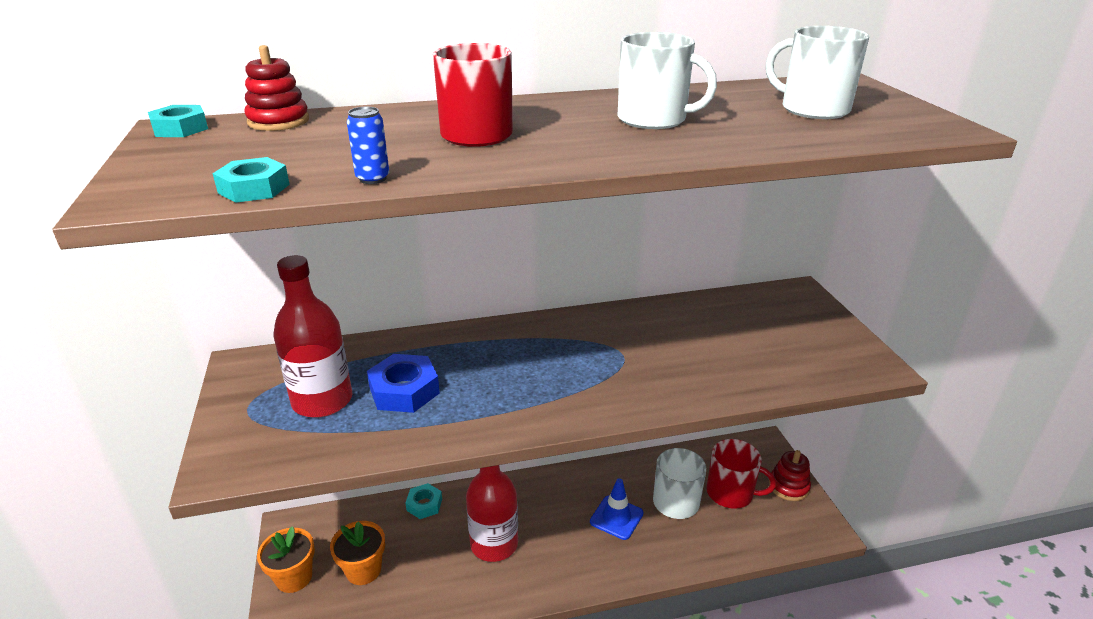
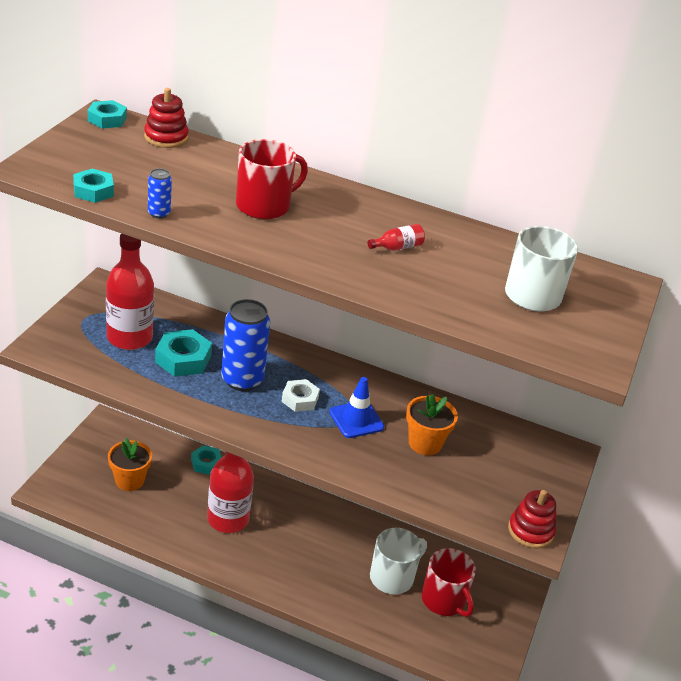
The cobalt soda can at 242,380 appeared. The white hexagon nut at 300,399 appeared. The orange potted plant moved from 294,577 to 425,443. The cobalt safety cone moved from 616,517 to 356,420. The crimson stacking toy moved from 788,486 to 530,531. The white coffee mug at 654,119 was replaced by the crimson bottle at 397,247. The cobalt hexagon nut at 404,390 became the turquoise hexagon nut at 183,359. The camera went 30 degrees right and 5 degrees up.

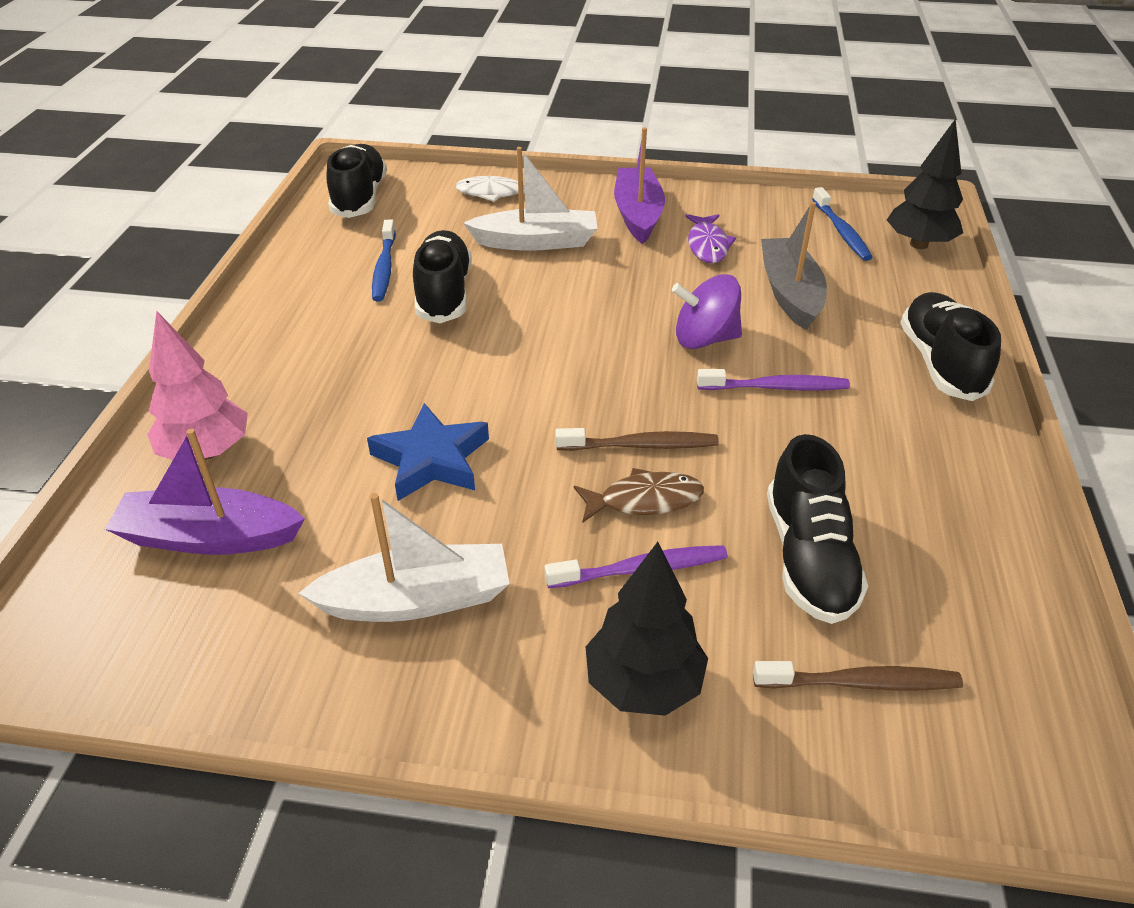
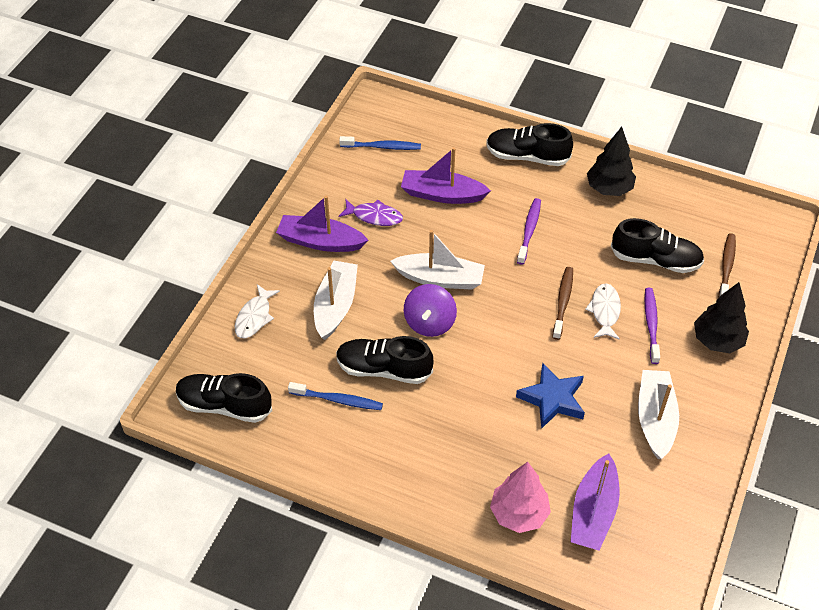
The white sailboat at 440,278 appeared. The purple spinning top moved from 704,339 to 429,322. The jet-black tree moved from 919,244 to 609,188. The dark brown toy fish at 645,500 became the white toy fish at 605,311. The ash-grey sailboat at 790,293 became the purple sailboat at 442,194. The camera went 75 degrees left and 10 degrees up.

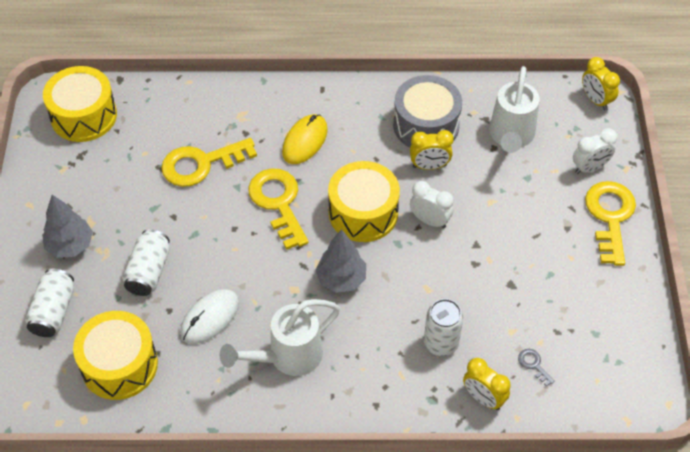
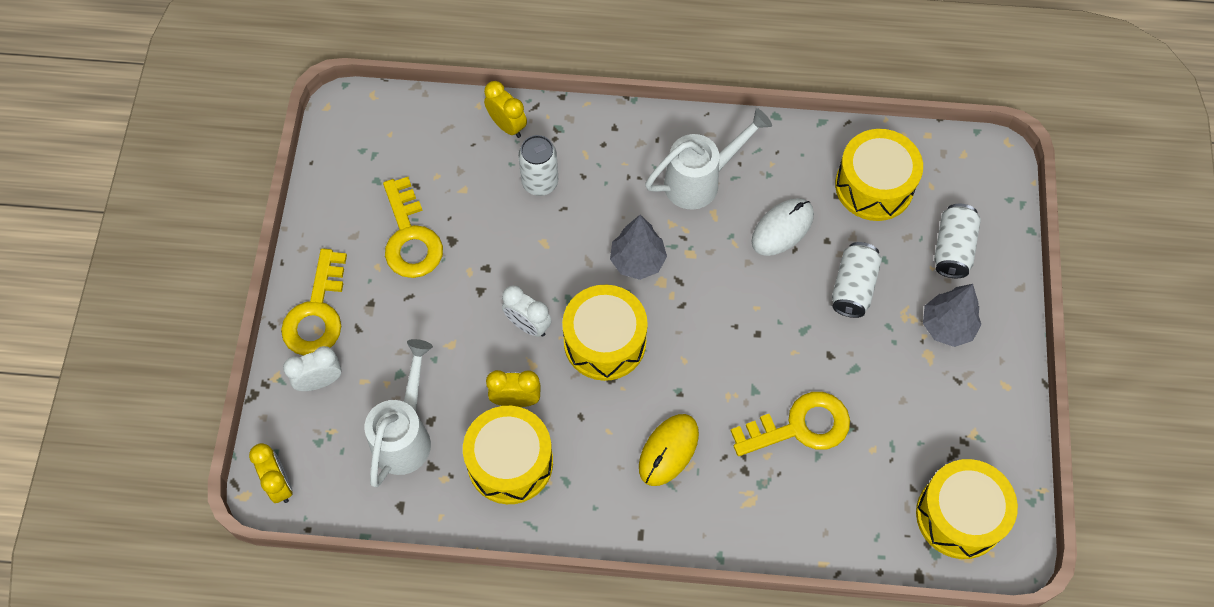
The ash-grey latchkey at 533,365 disappeared. The bright yellow latchkey moved from 278,203 to 410,237. The ash-grey toy drum at 426,125 became the bright yellow toy drum at 510,462. The camera went 175 degrees left and 10 degrees up.

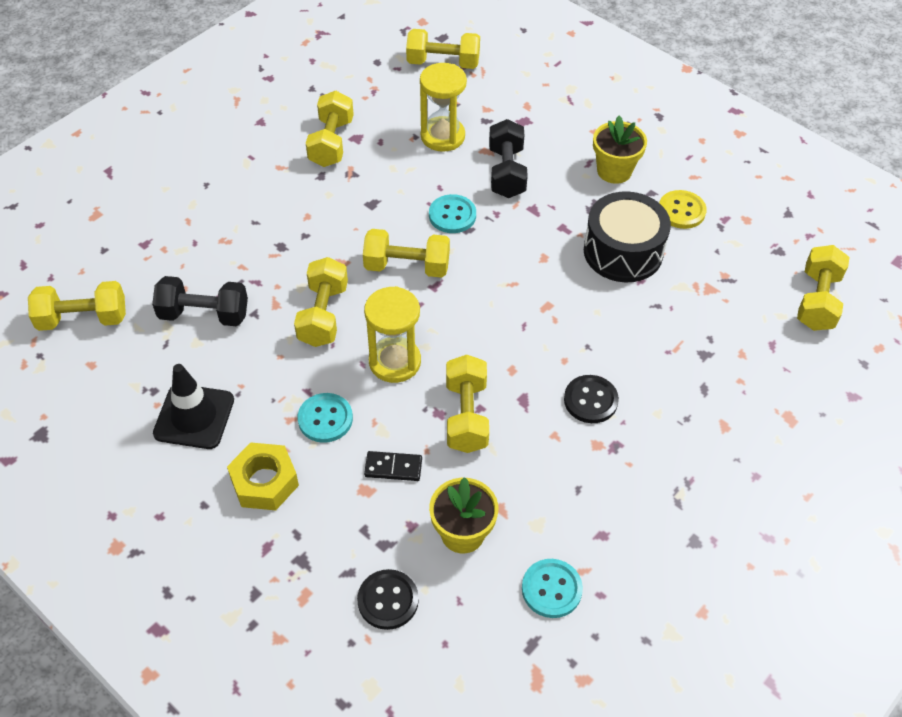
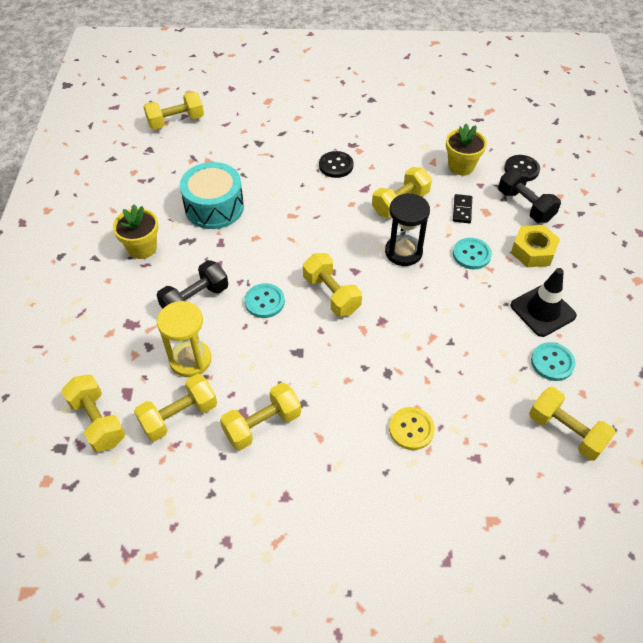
The jet-black dumbbell moved from 204,314 to 525,206. The bright yellow dumbbell moved from 323,315 to 179,416. The turquoise shirt button moved from 551,589 to 552,362. The bright yellow shirt button moved from 681,211 to 411,429. The bright yellow sand timer at 395,362 became the jet-black sand timer at 403,252. The jet-black toy drum at 623,251 became the turquoise toy drum at 214,207. The jet-black domino piece at 393,467 turned 45 degrees clockwise. The camera went 130 degrees left and 0 degrees up.

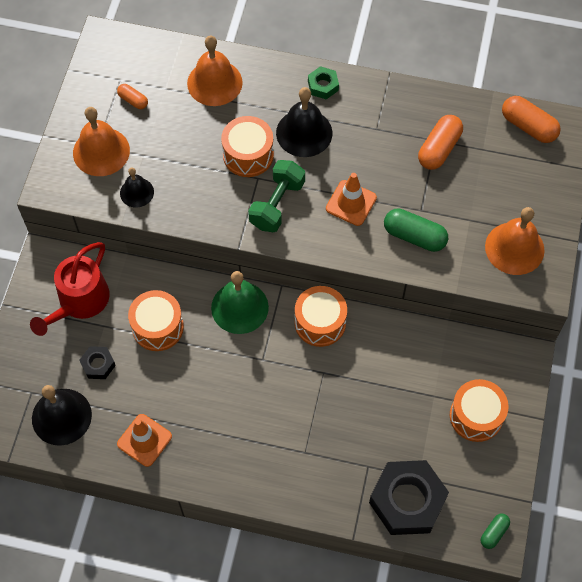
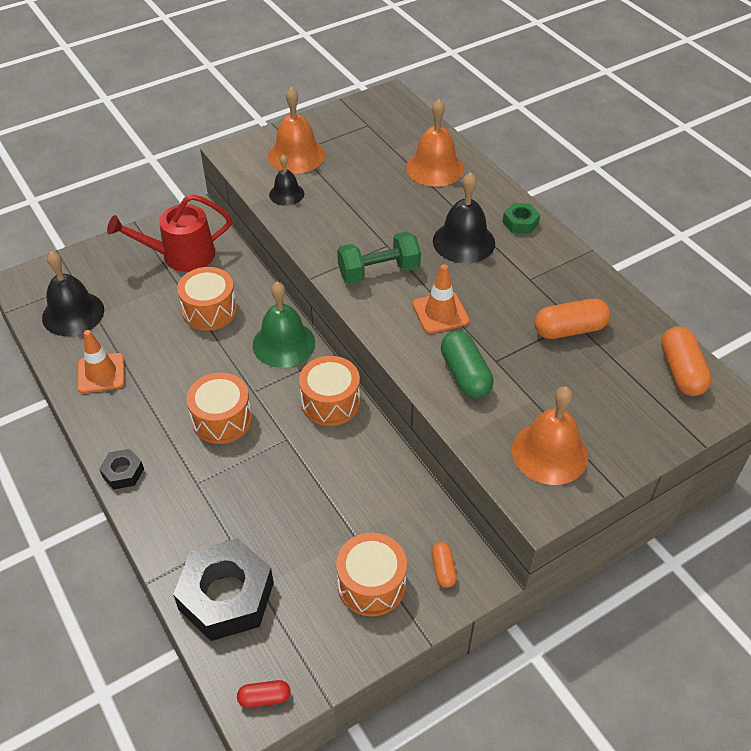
The jet-black hexagon nut moved from 98,365 to 123,472. The orange capsule moved from 133,100 to 443,569. The orange toy drum moved from 248,155 to 222,419. The leaf-green capsule at 494,533 became the crimson capsule at 264,698. The camera went 45 degrees right and 15 degrees down.

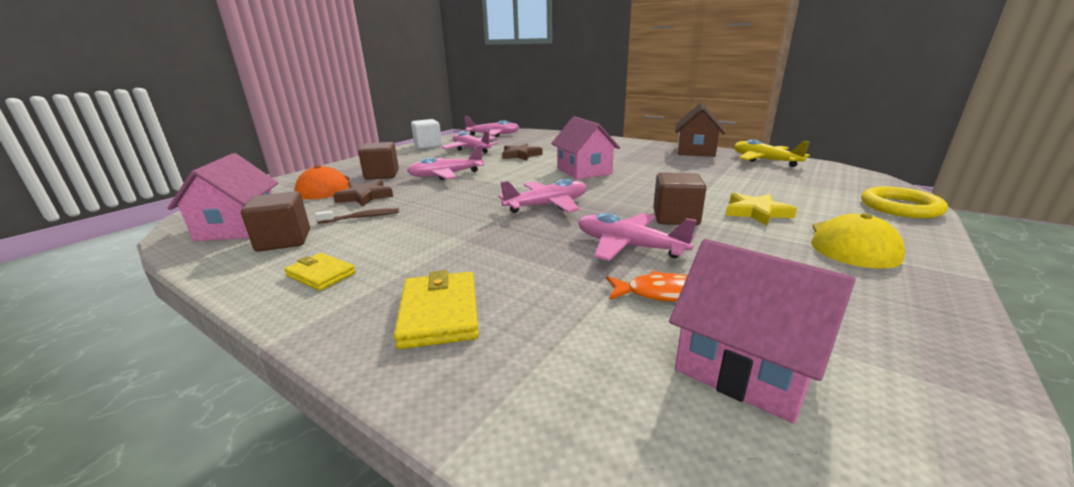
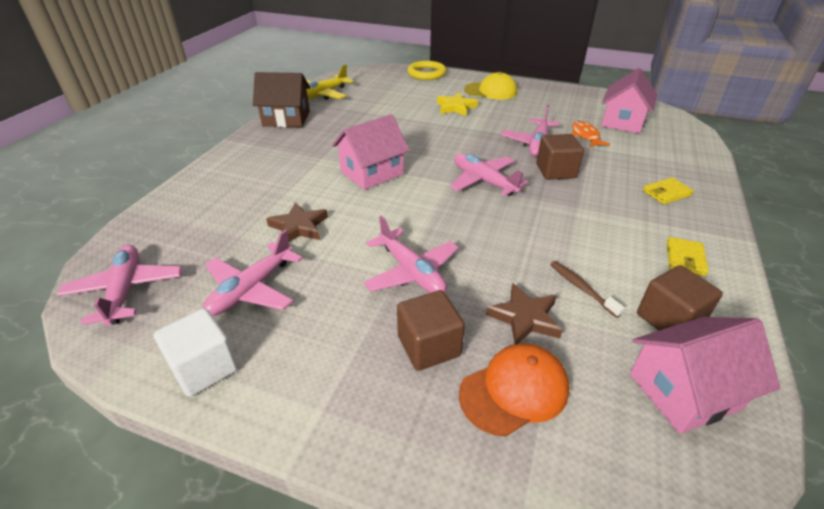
The dark brown solid cube moved from 675,217 to 555,171. The bright yellow card wallet at 439,313 changed to 0.66 times the size. The camera went 105 degrees left and 15 degrees up.

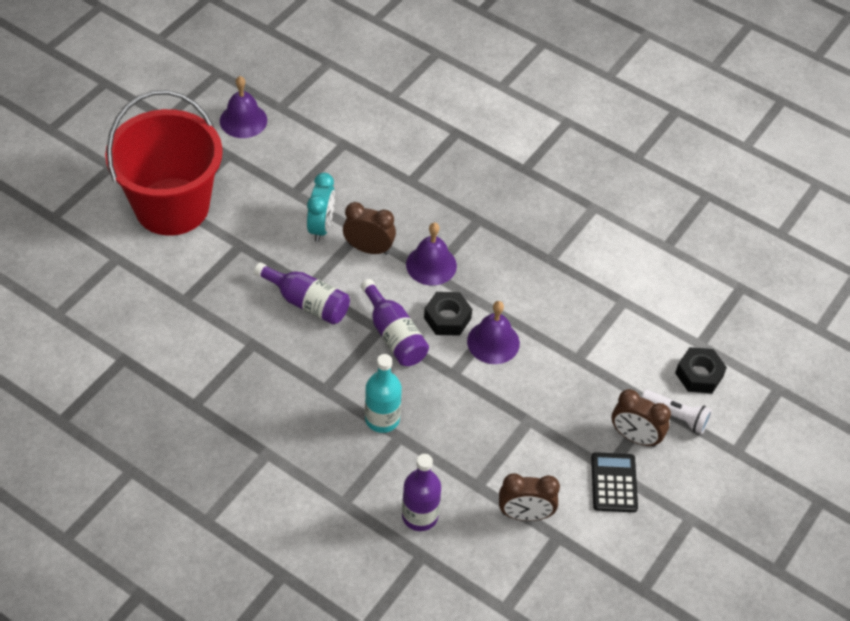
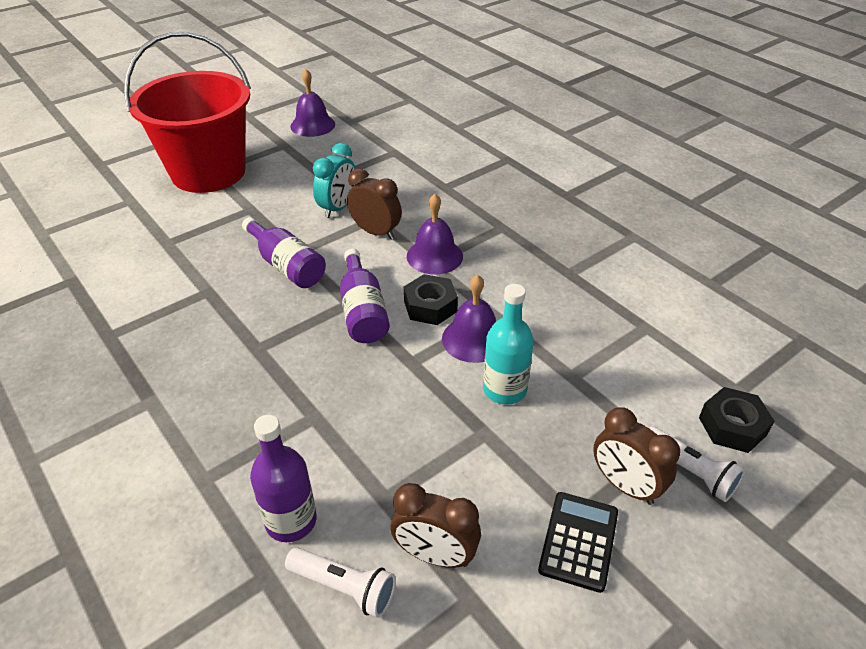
The white torch at 344,587 appeared. The turquoise bottle moved from 382,419 to 504,389. The camera went 20 degrees right and 10 degrees down.

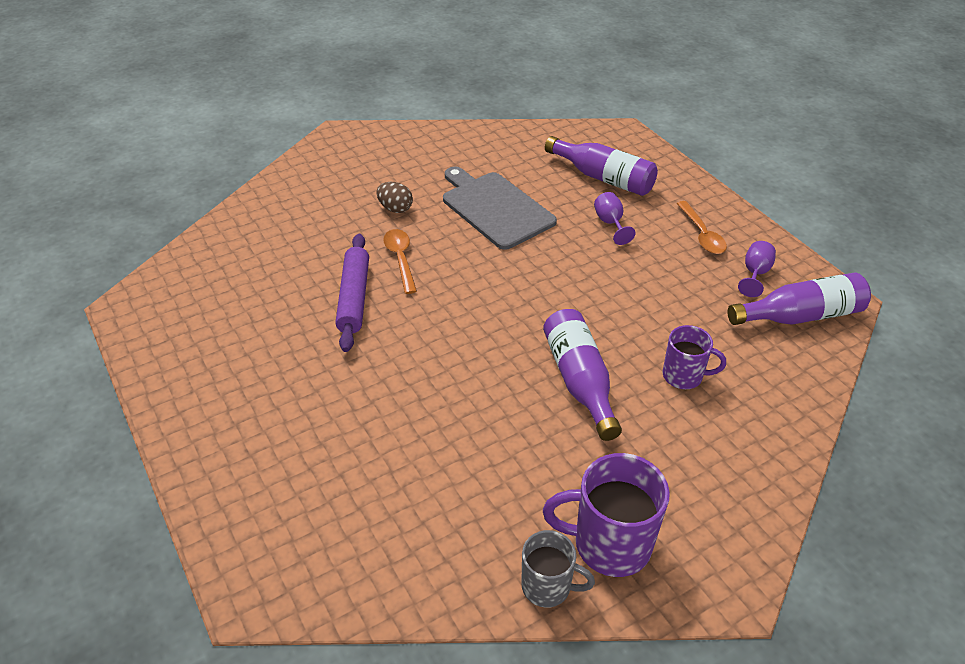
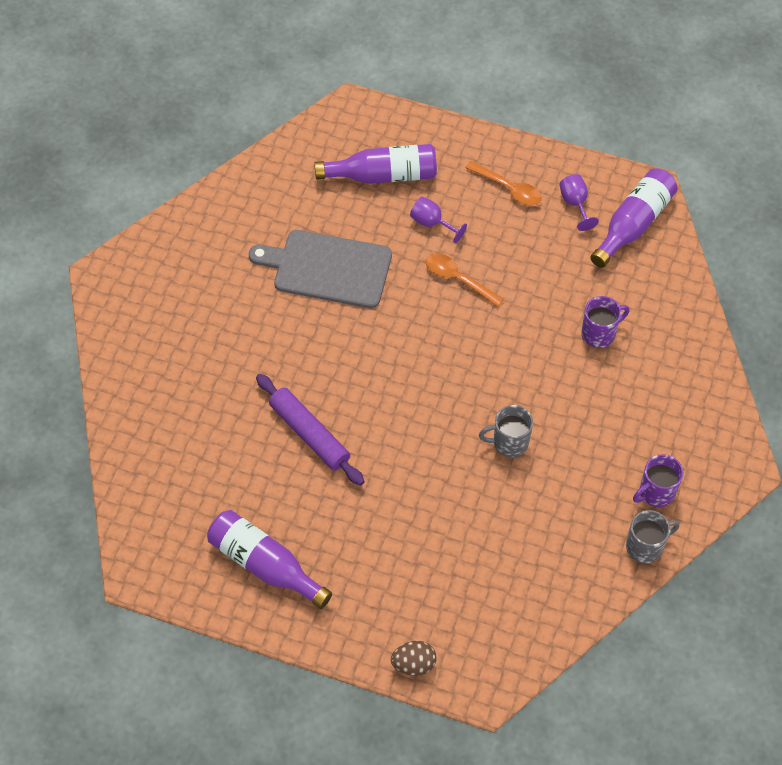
The ash-grey coffee mug at 509,443 appeared. The dark brown egg moved from 395,208 to 413,664. The orange spoon moved from 401,259 to 458,279. The purple bottle moved from 579,381 to 265,564. The purple coffee mug at 609,544 changed to 0.61 times the size. The camera went 40 degrees left and 15 degrees up.

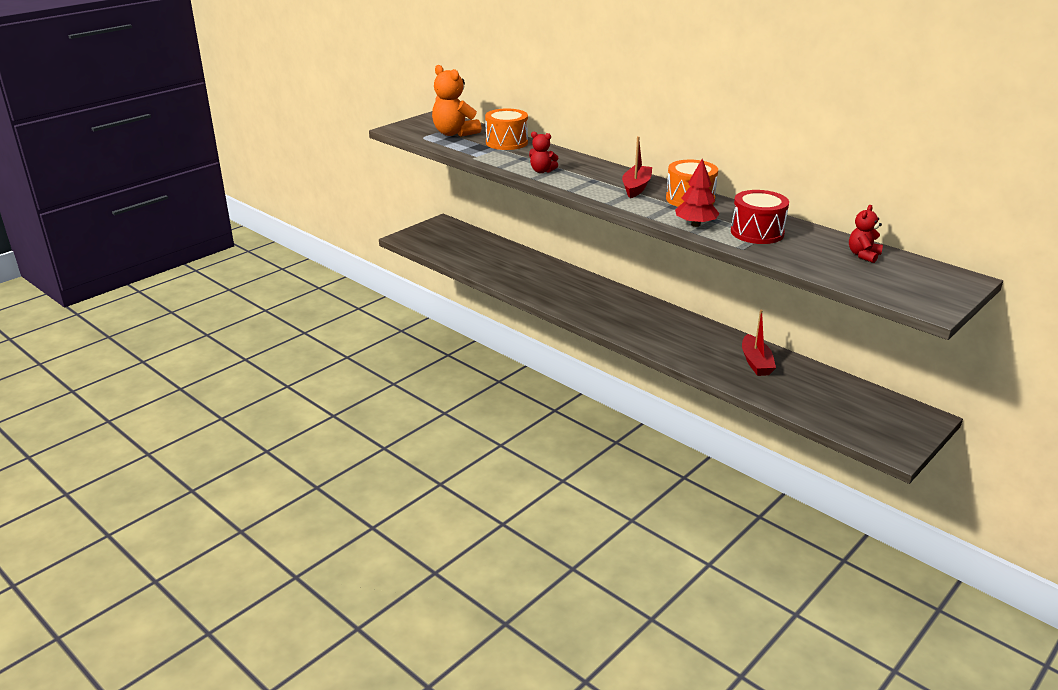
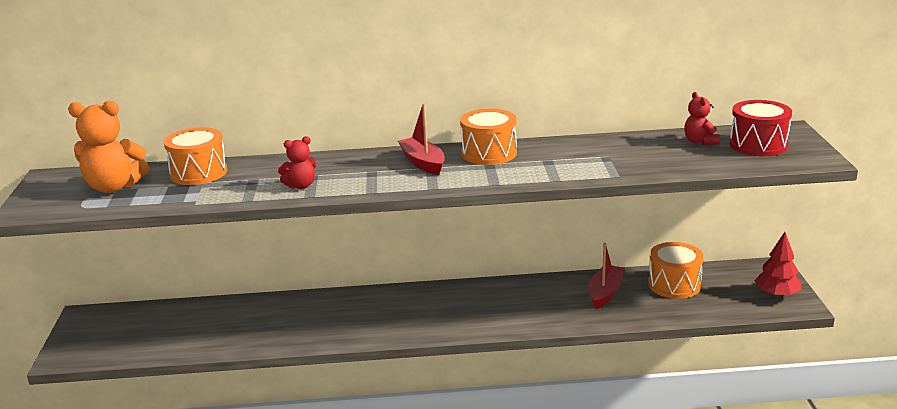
The orange toy drum at 674,284 appeared. The crimson tree moved from 695,224 to 777,294. The crimson toy drum moved from 757,232 to 758,145. The crimson sailboat at 756,362 turned 105 degrees counterclockwise. The camera went 45 degrees left and 5 degrees down.

